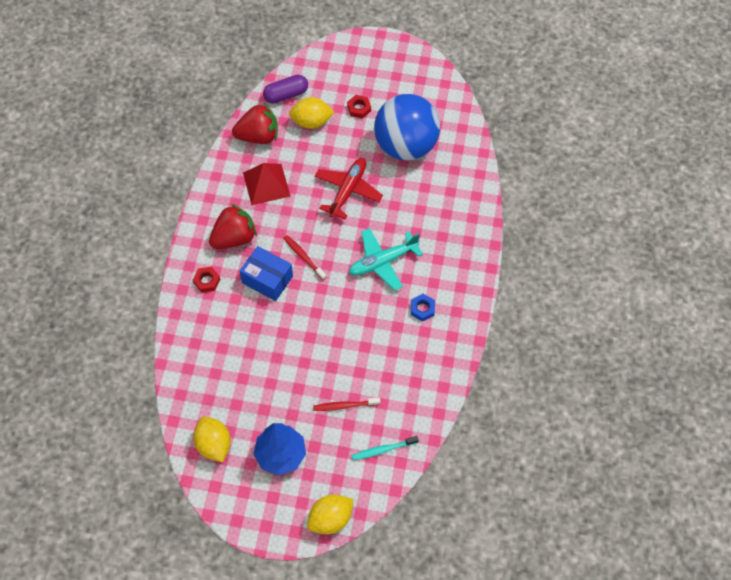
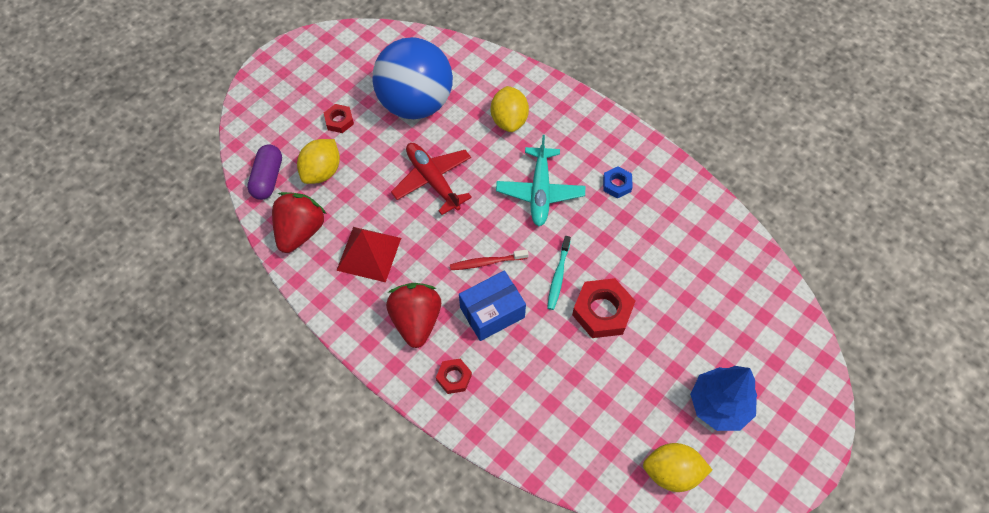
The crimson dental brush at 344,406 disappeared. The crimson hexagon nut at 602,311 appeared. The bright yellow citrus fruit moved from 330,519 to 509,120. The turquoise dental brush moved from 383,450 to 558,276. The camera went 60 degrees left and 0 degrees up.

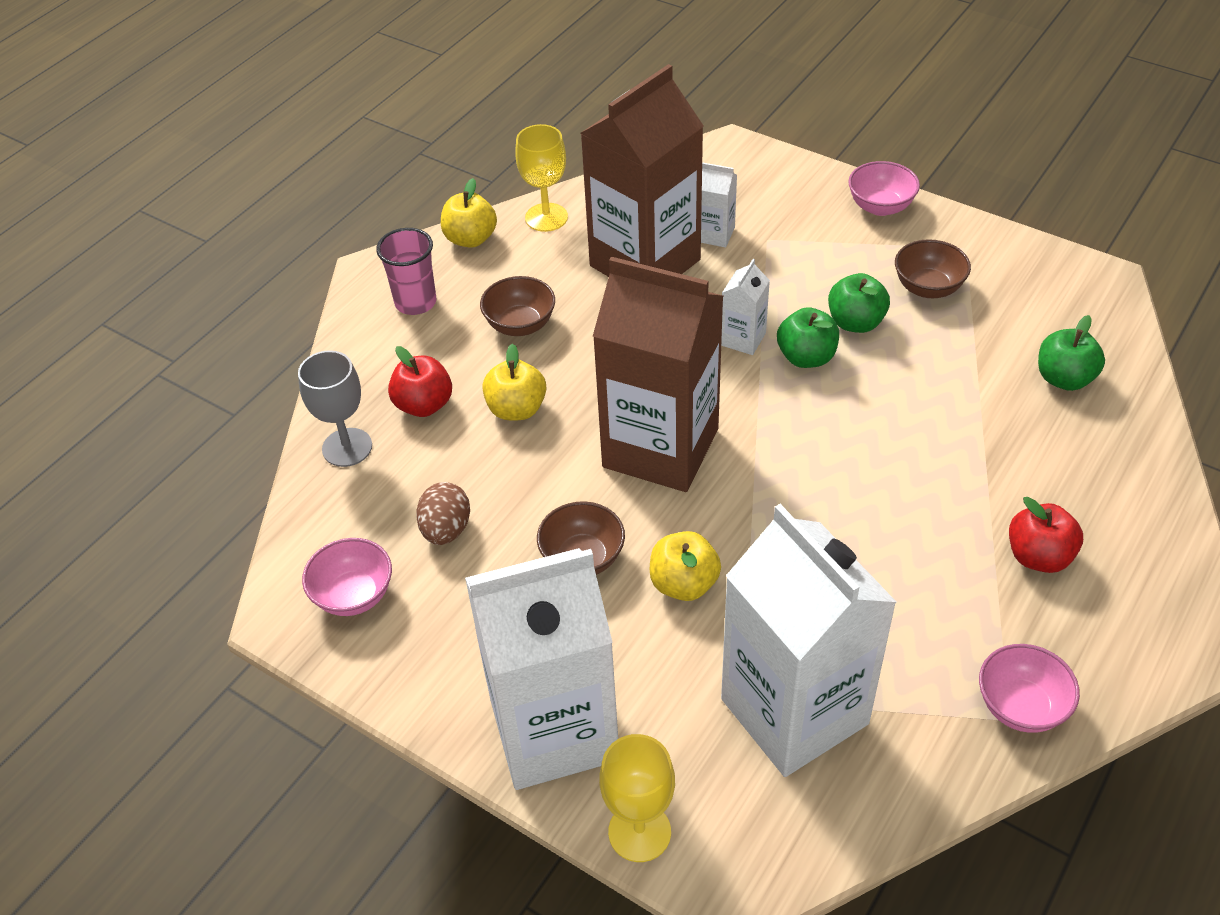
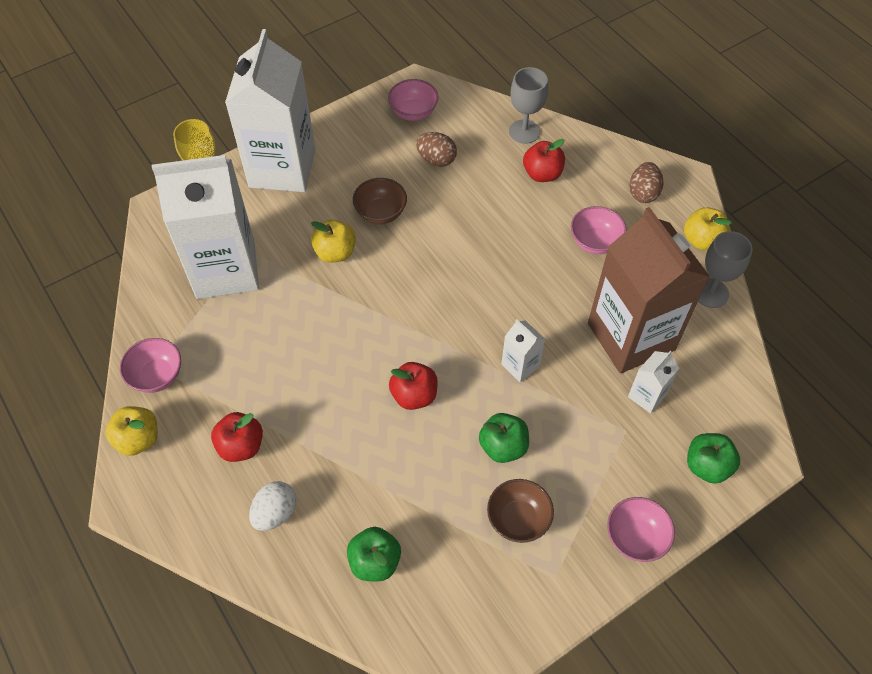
The dark brown milk carton at 660,448 disappeared. The white egg at 275,513 appeared. The crimson apple at 414,395 appeared. The bright yellow apple moved from 516,409 to 138,439. The leaf-green apple moved from 806,357 to 707,466. The rose-pink cup at 415,302 was replaced by the dark brown egg at 643,193. The dark brown bowl at 520,325 became the rose-pink bowl at 595,242. The bright yellow wine glass at 546,217 became the ash-grey wine glass at 711,293. The camera went 110 degrees right and 10 degrees up.

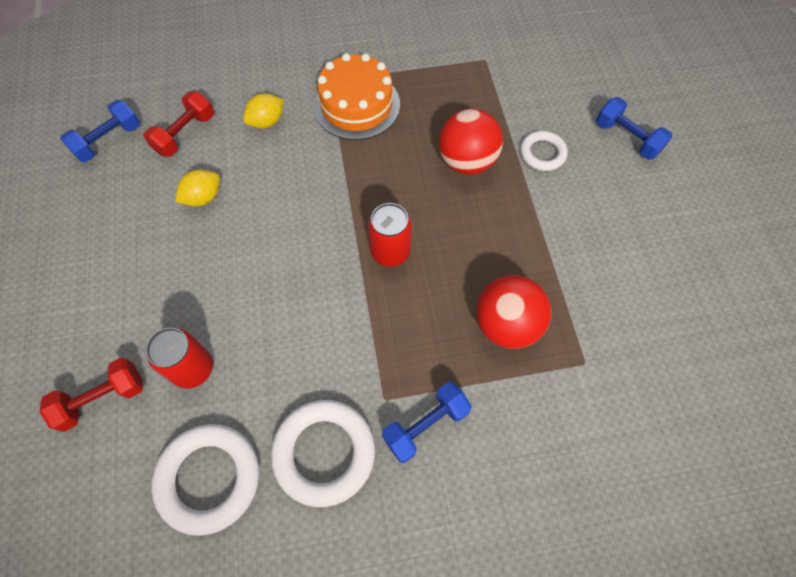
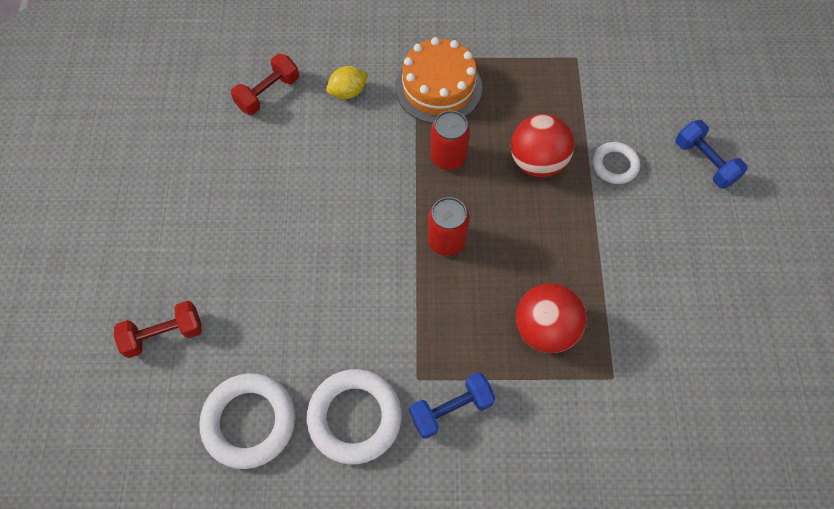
The cobalt dumbbell at 108,141 disappeared. The bright yellow citrus fruit at 203,197 disappeared. The crimson soda can moved from 193,369 to 448,157. The camera went 10 degrees right and 0 degrees up.

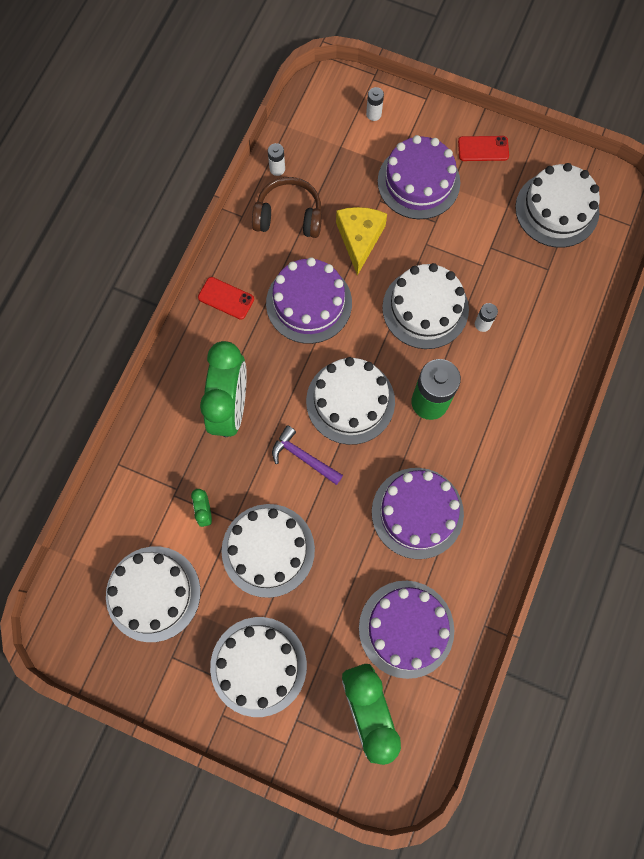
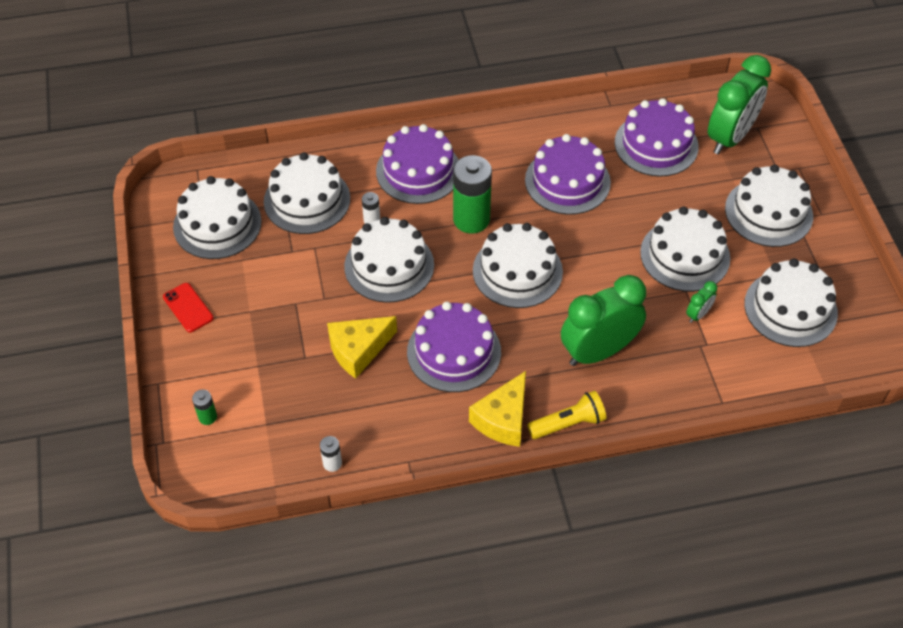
The dark brown over-ear headphones at 289,216 disappeared. The purple claw hammer at 303,457 disappeared. The white gateau at 307,200 appeared. The bright yellow torch at 568,423 appeared. The purple gateau moved from 418,182 to 418,171. The crimson smartphone at 226,298 was replaced by the bright yellow piece of cheese at 503,419. The white AA battery at 373,114 became the leaf-green AA battery at 207,417. The camera went 125 degrees left and 20 degrees down.

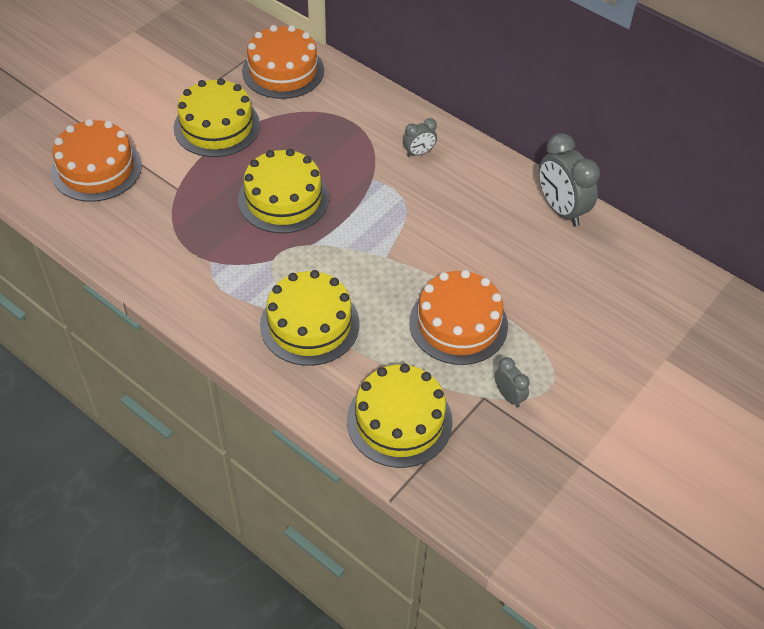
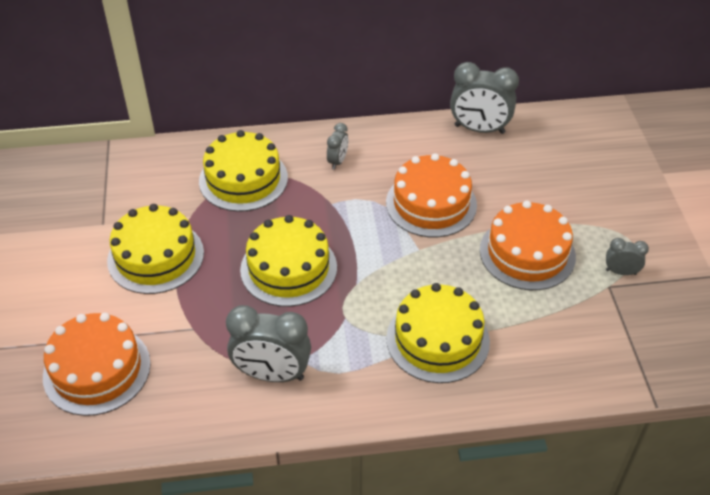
The ash-grey clock at 272,374 appeared. The orange gateau moved from 283,71 to 431,203. The bright yellow gateau moved from 399,420 to 243,179. The camera went 45 degrees left and 5 degrees down.

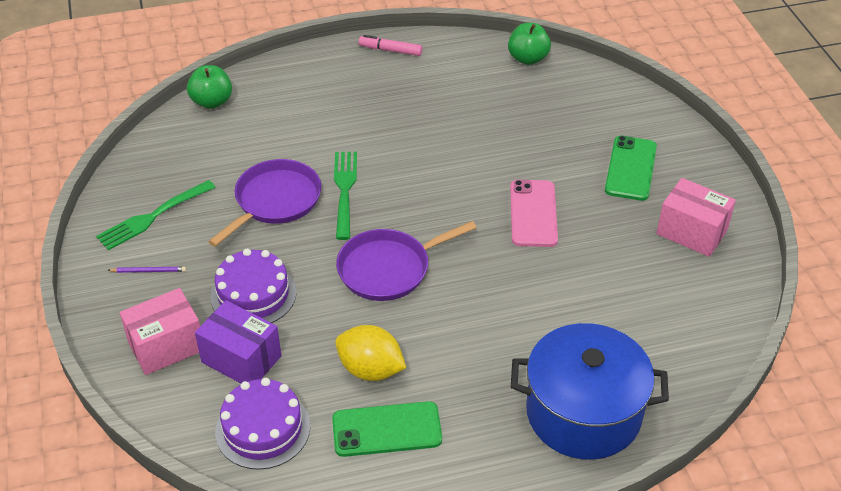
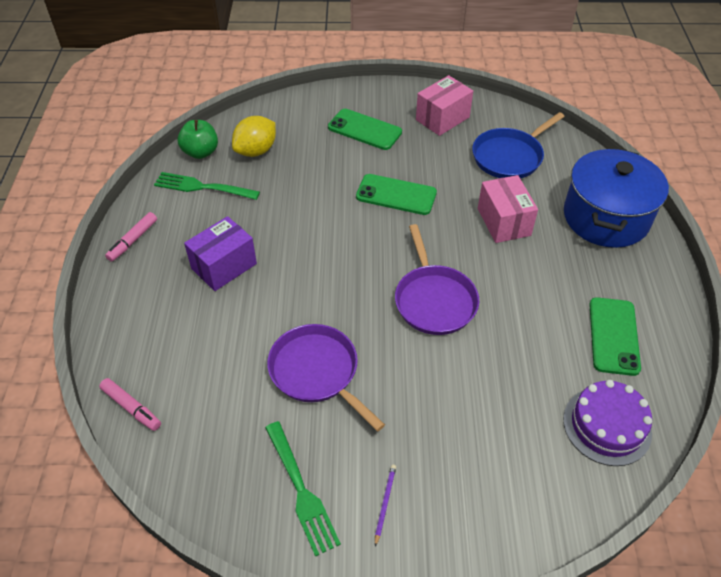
The purple gateau at 253,294 disappeared. The cobalt skillet at 509,156 appeared. The rose-pink parcel moved from 166,346 to 503,222. The purple parcel moved from 241,359 to 224,266. The leaf-green dinner fork moved from 345,191 to 203,187. The bright yellow citrus fruit moved from 370,369 to 256,151. The leaf-green apple at 212,102 was replaced by the rose-pink marker at 131,408. The rose-pink smartphone at 533,213 became the leaf-green smartphone at 396,195. The camera went 75 degrees left and 5 degrees up.

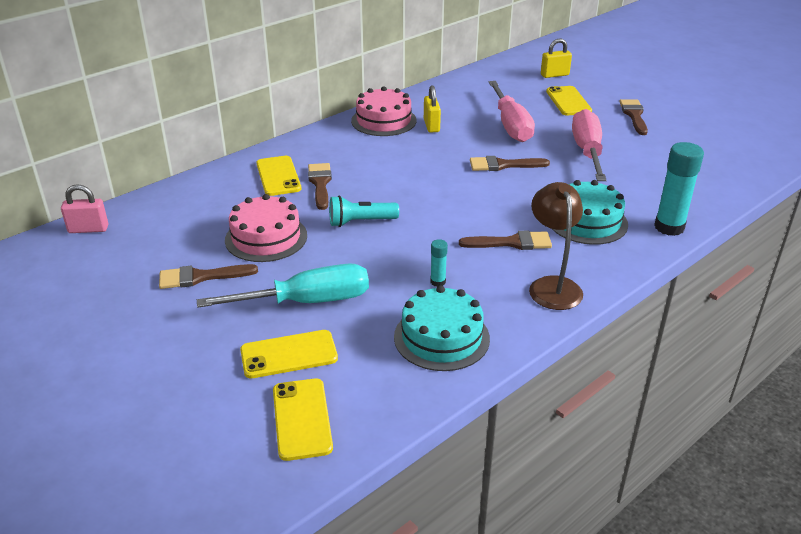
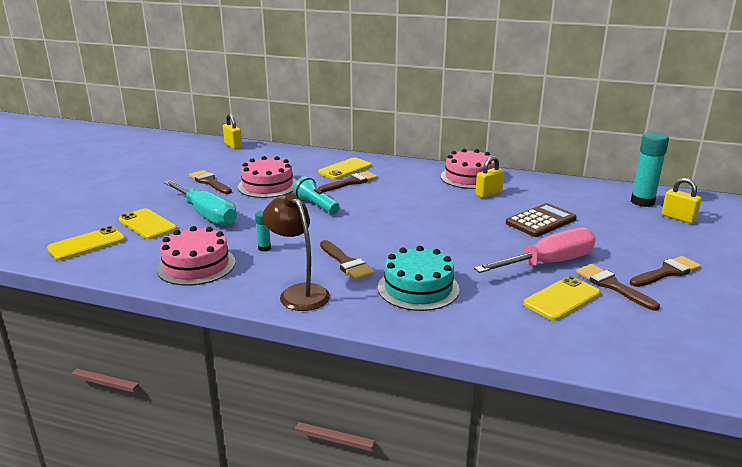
The dark brown paint brush moved from 503,165 to 612,286. The bright yellow smartphone moved from 568,101 to 562,299. The turquoise stick of glue moved from 669,227 to 642,202. The rose-pink flat screwdriver at 511,125 was replaced by the dark brown adding machine at 541,221. The rose-pink small lock at 88,229 became the bright yellow small lock at 233,146. The turquoise gateau at 441,337 became the rose-pink gateau at 196,265. The dark brown desk lamp at 552,286 turned 90 degrees counterclockwise. The camera went 60 degrees right and 10 degrees down.

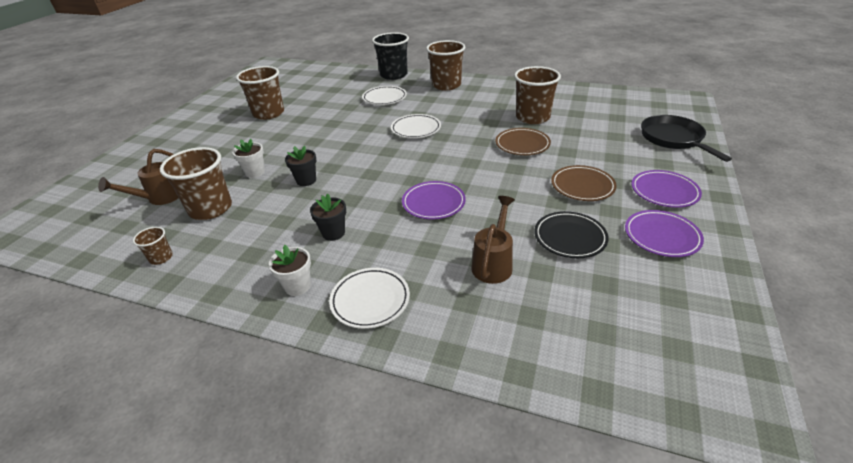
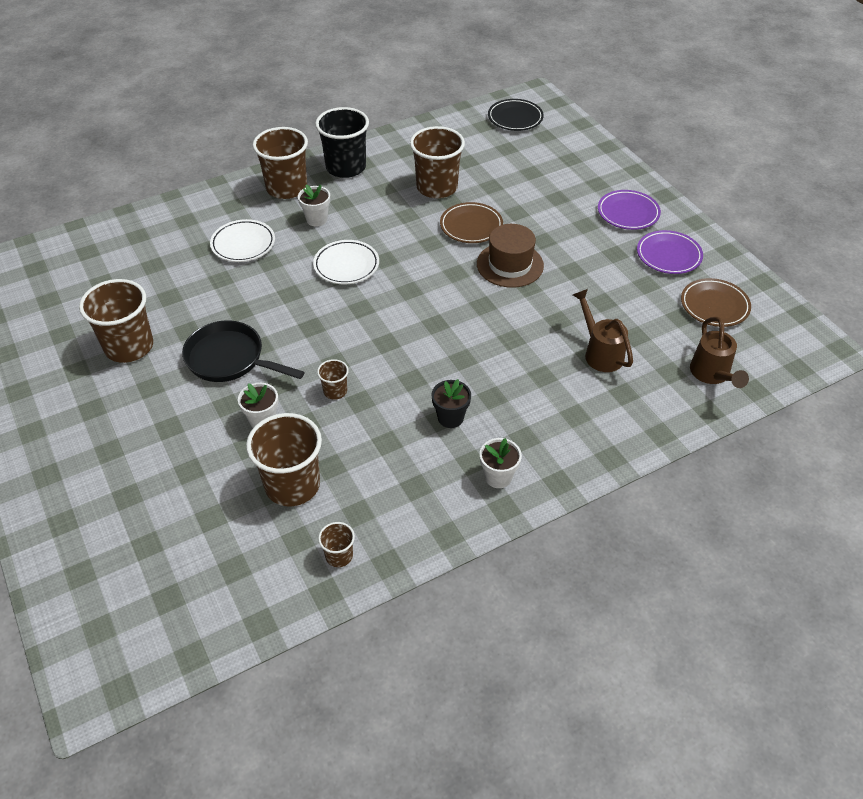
The white plate at 370,300 disappeared. The purple plate at 433,203 disappeared. The white potted plant at 316,219 appeared. The dark brown tall hat at 510,265 appeared. The dark brown sprinkling can moved from 159,198 to 712,375. The jet-black cup moved from 393,75 to 346,167. The jet-black plate moved from 569,238 to 515,118. The dark brown plate moved from 582,186 to 714,306. The jet-black skillet moved from 673,139 to 230,359. The jet-black potted plant at 306,180 was replaced by the dark brown cup at 335,391. The camera went 50 degrees left and 10 degrees up.

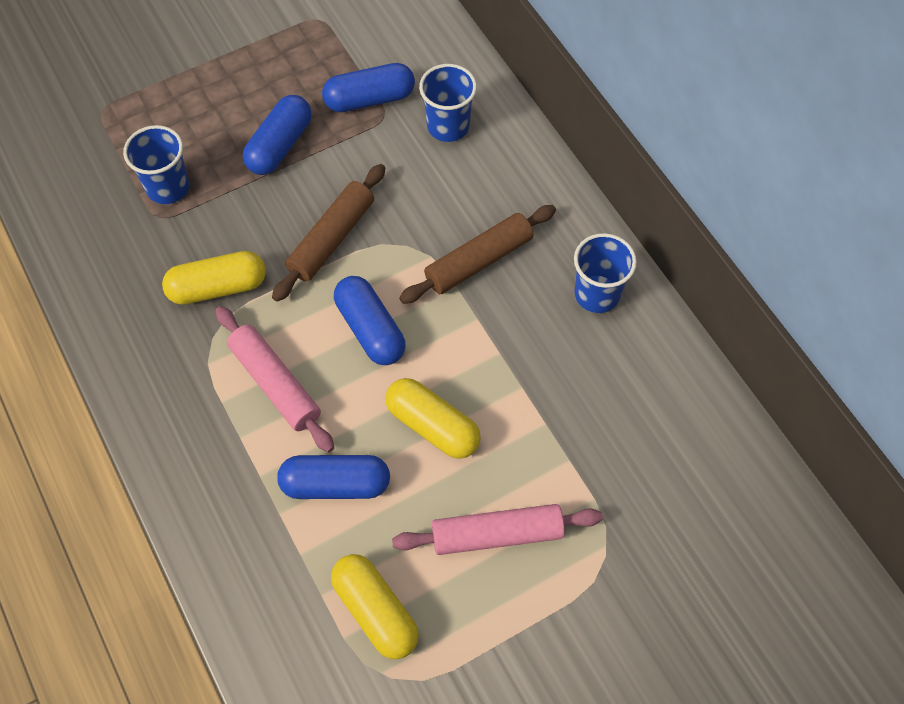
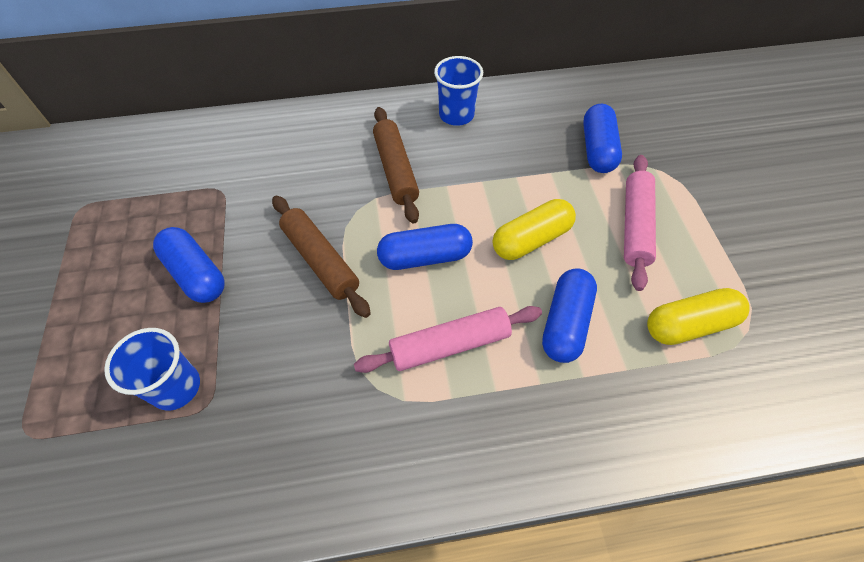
The bright yellow capsule at 218,287 disappeared. The cobalt cup at 448,126 disappeared. The cobalt capsule moved from 369,99 to 597,149. The camera went 70 degrees left and 5 degrees down.

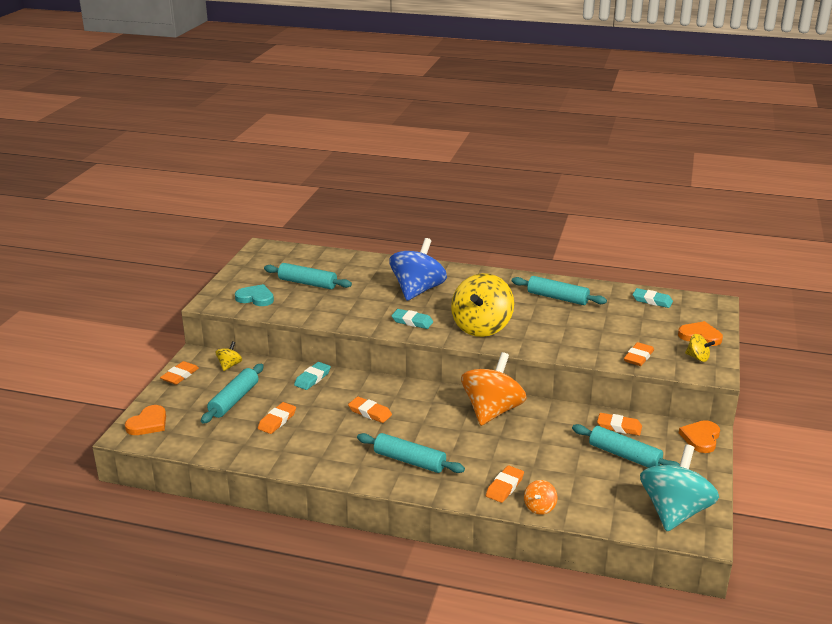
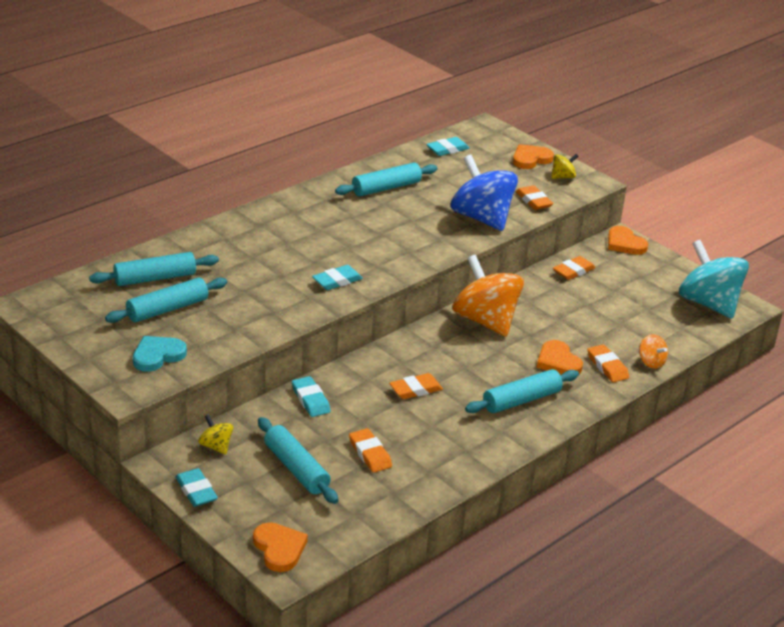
The bright yellow spinning top at 481,327 disappeared. The orange love heart at 558,362 appeared. The cobalt spinning top moved from 417,290 to 481,218. The turquoise pastry roller moved from 624,455 to 155,278. The orange pencil eraser at 180,375 became the turquoise pencil eraser at 196,491. The camera went 60 degrees left and 5 degrees up.

